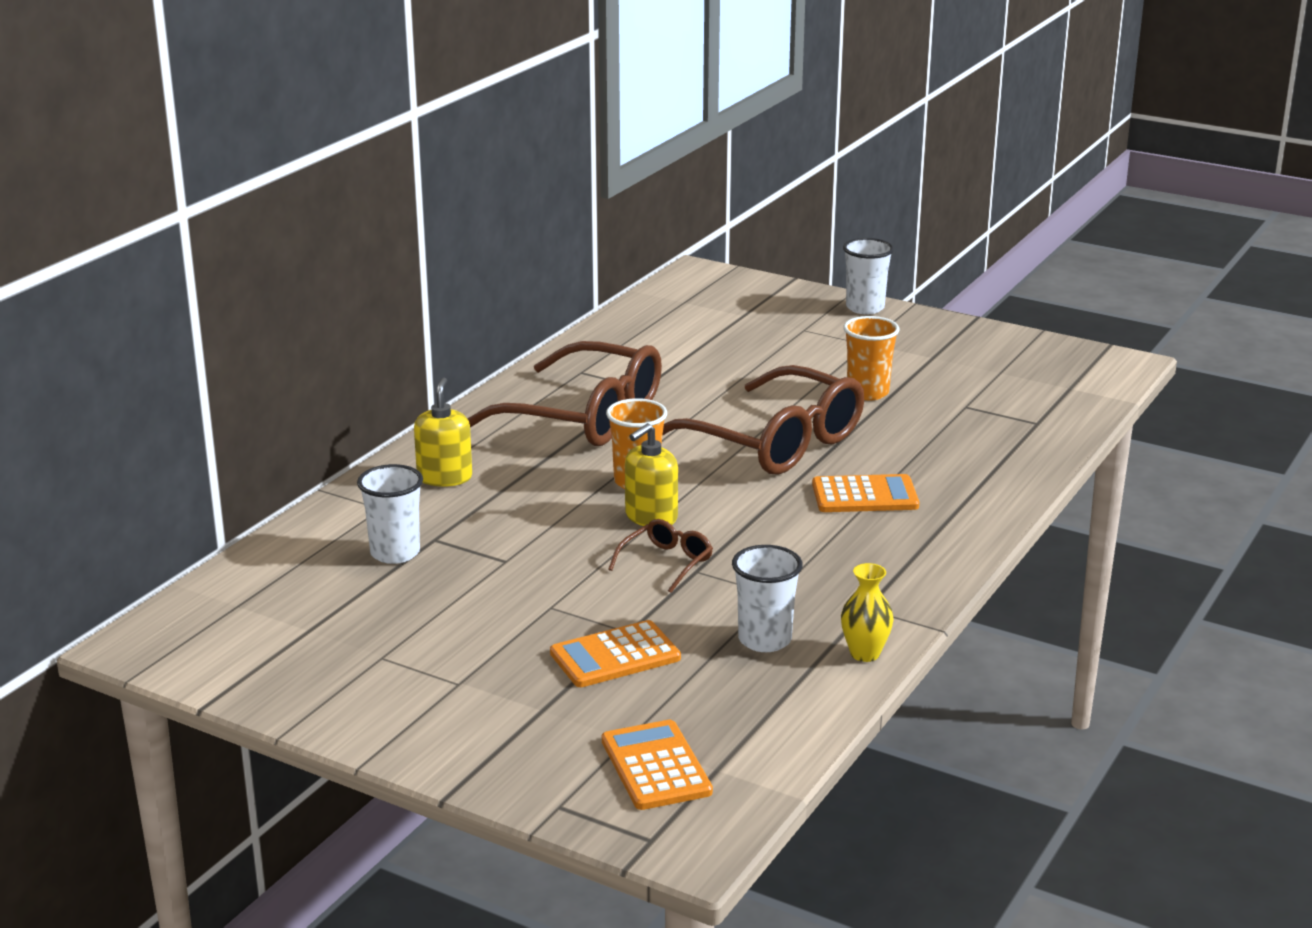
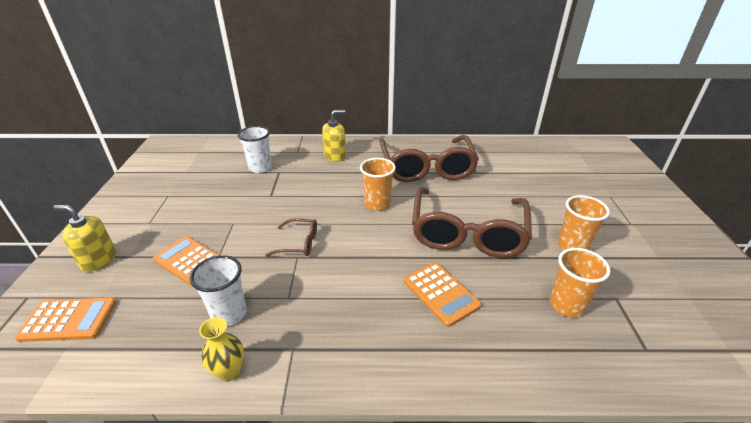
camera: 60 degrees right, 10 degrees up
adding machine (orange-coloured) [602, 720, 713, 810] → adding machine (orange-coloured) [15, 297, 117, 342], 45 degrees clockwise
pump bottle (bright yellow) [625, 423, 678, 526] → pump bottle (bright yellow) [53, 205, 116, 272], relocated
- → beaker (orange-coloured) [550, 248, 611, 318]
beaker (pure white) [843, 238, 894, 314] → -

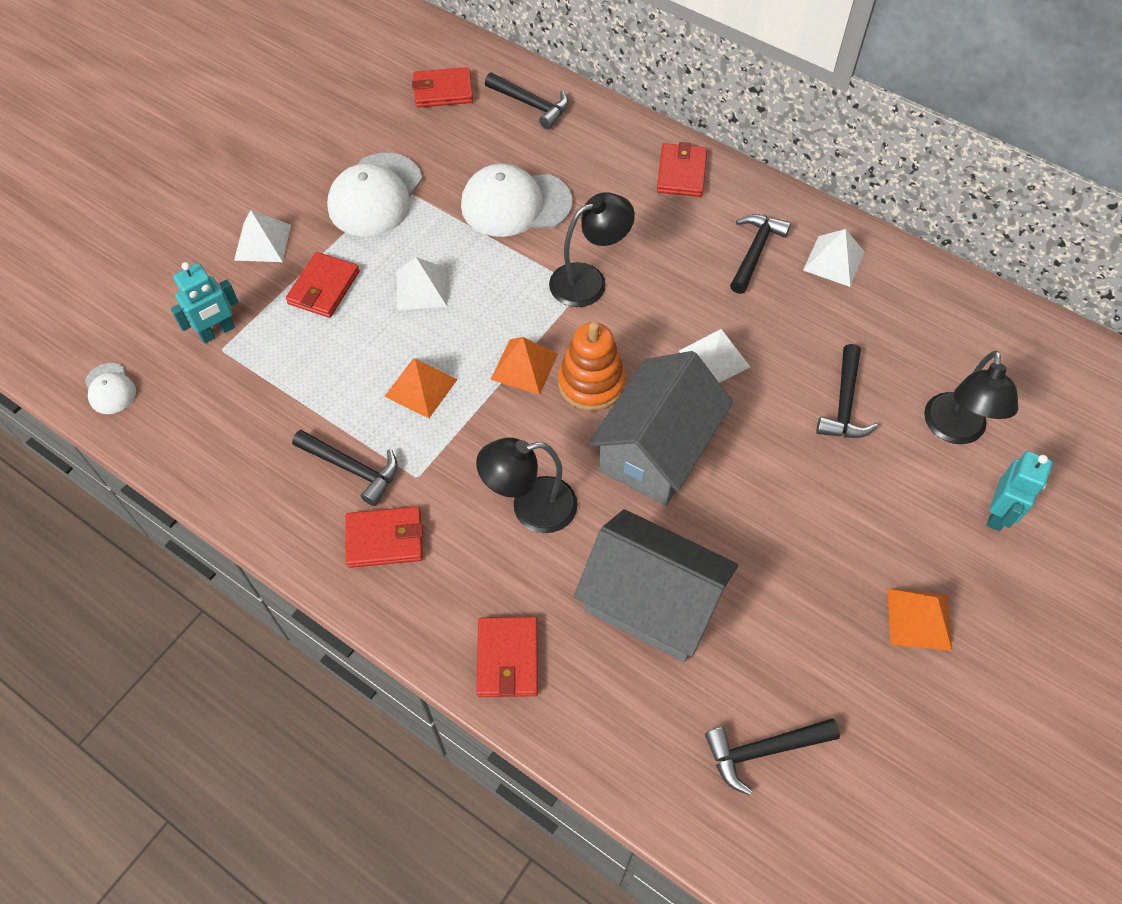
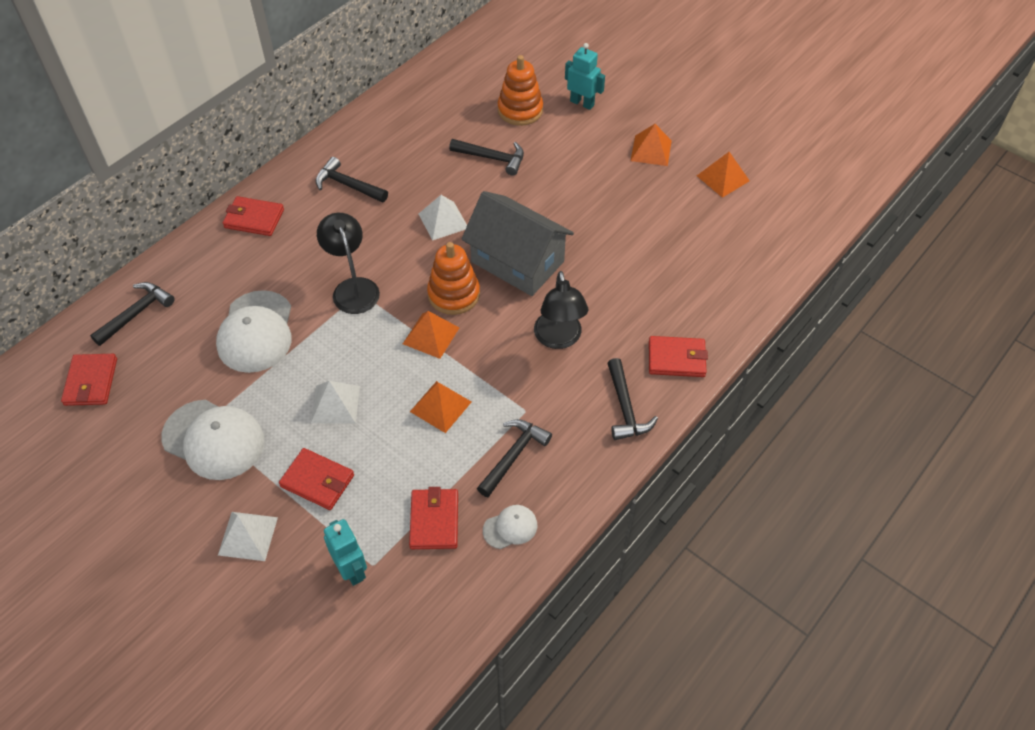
camera: 85 degrees left, 5 degrees down
billfold (scarlet) [345, 506, 423, 568] → billfold (scarlet) [409, 487, 458, 549], relocated
baseball cap (pure white) [85, 363, 136, 414] → baseball cap (pure white) [483, 505, 537, 549], relocated
desk lamp (black) [924, 350, 1019, 444] → stacking rings (orange-coloured) [498, 55, 543, 126]
carpenter's hammer (black) [705, 718, 840, 796] → carpenter's hammer (black) [607, 358, 658, 440], relocated
- → solid pyramid (orange-coloured) [697, 152, 750, 198]
cottage (ash-grey) [574, 509, 738, 662] → -
solid pyramid (pure white) [803, 229, 865, 287] → -

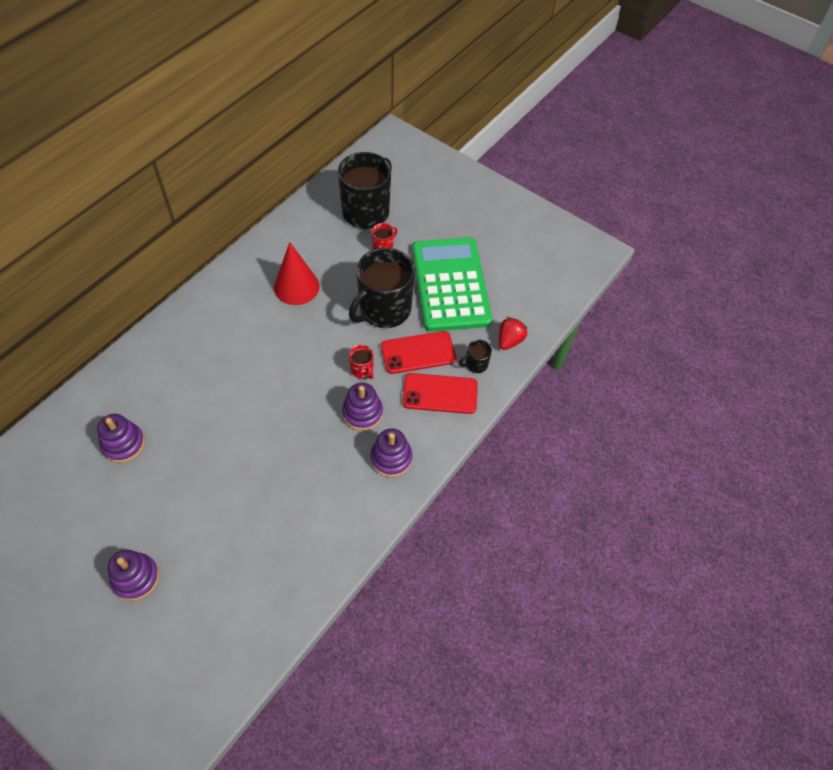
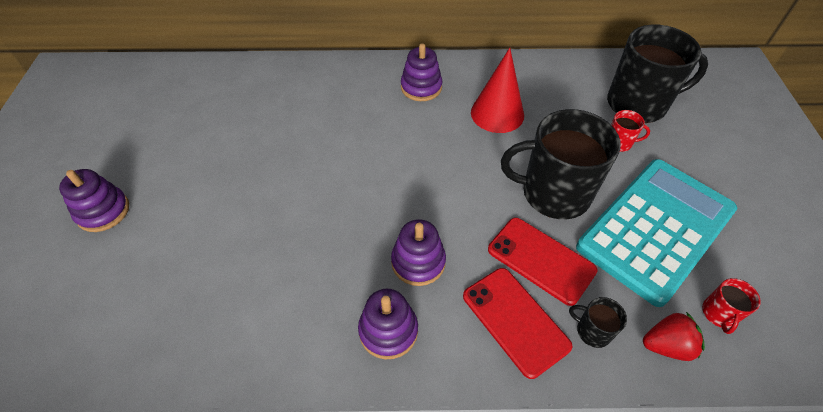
camera: 55 degrees right, 5 degrees down
stacking rings (violet) [97, 414, 145, 463] → stacking rings (violet) [401, 43, 443, 101], relocated
adding machine (green) [412, 238, 492, 332] → adding machine (aqua) [576, 159, 737, 307]
tea mug (scarlet) [349, 345, 374, 379] → tea mug (scarlet) [702, 278, 761, 334], relocated

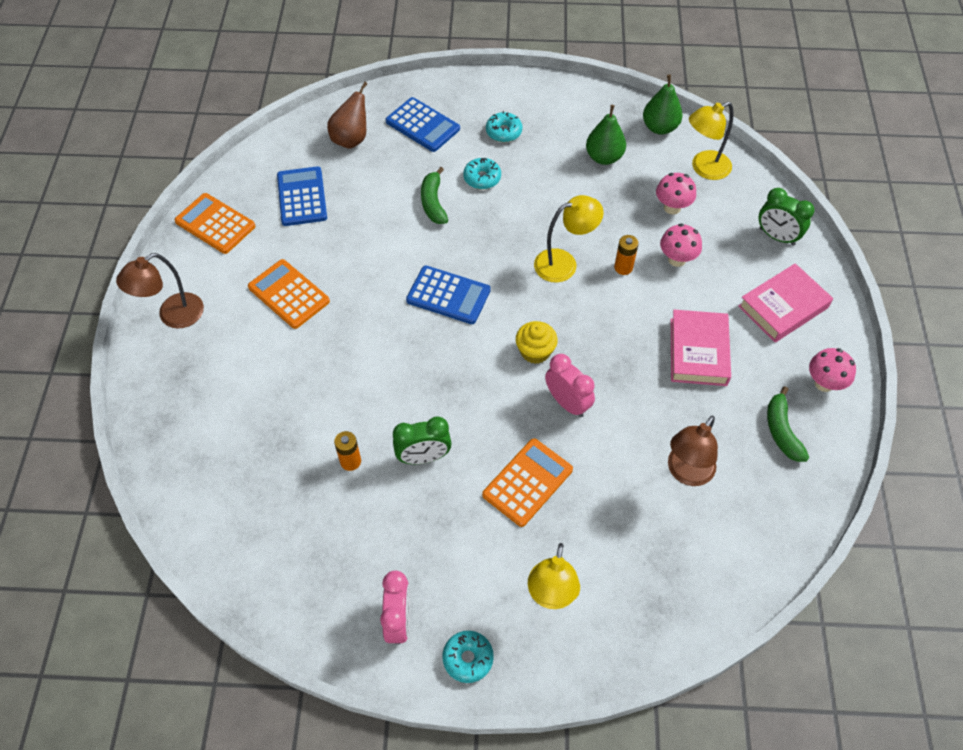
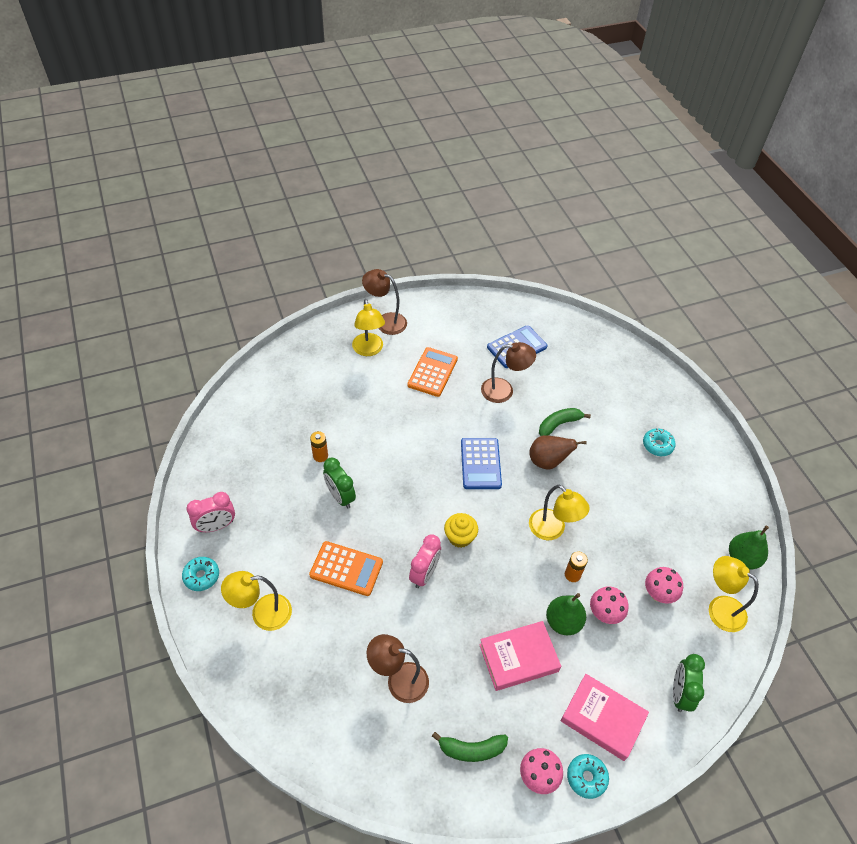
camera: 65 degrees right, 5 degrees down
- → desk lamp (bright yellow) [352, 299, 385, 356]
banana (green) [767, 386, 809, 462] → banana (green) [432, 732, 508, 762], 150 degrees counterclockwise
- → desk lamp (russet) [481, 342, 536, 403]
toy pear (russet) [327, 82, 367, 149] → toy pear (russet) [529, 435, 587, 470], relocated
toy pear (green) [586, 105, 626, 165] → toy pear (green) [546, 593, 586, 635], relocated
glazed donut (aqua) [463, 158, 501, 189] → glazed donut (aqua) [567, 754, 609, 799], relocated
adding machine (orange-coloured) [174, 193, 256, 254] → -
adding machine (royal blue) [386, 97, 460, 152] → -

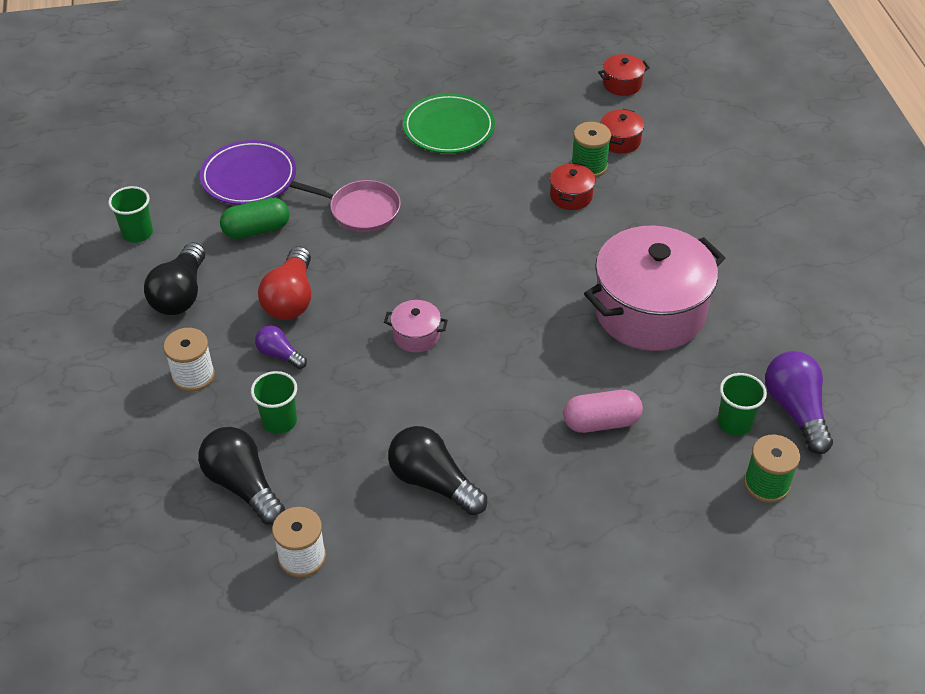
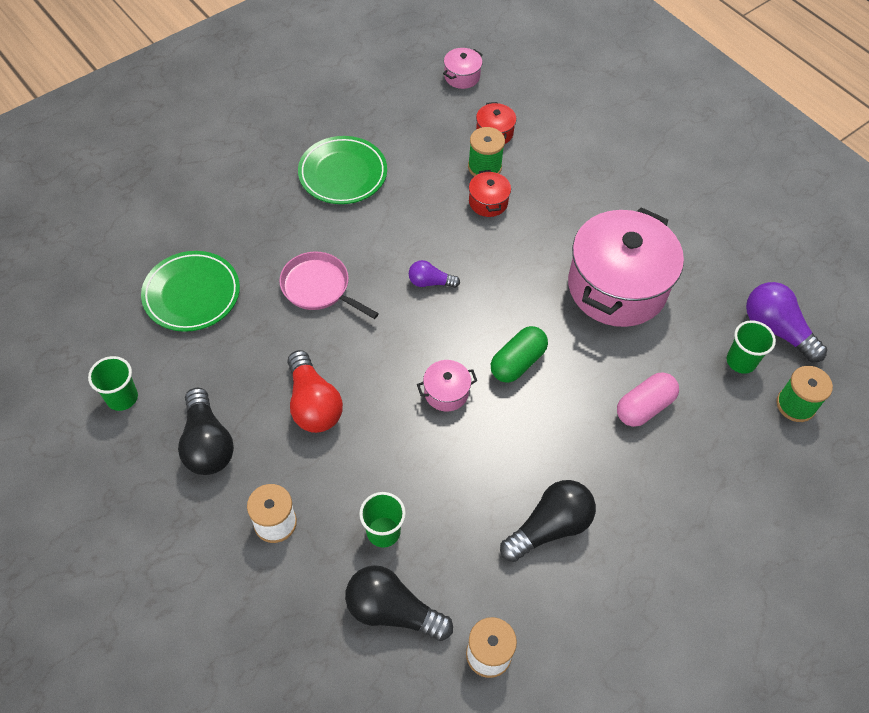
camera: 30 degrees left, 10 degrees up
flat dish (violet) [200, 140, 296, 205] → flat dish (green) [141, 251, 240, 332]
pan (rose-pink) [290, 180, 401, 232] → pan (rose-pink) [279, 252, 379, 319], 135 degrees counterclockwise
lightbulb (violet) [255, 326, 307, 369] → lightbulb (violet) [409, 260, 460, 288], relocated
cooking pot (scarlet) [598, 54, 650, 96] → cooking pot (rose-pink) [443, 48, 483, 89]
pill (green) [220, 198, 290, 239] → pill (green) [491, 326, 548, 383], relocated
lightbulb (black) [388, 426, 487, 515] → lightbulb (black) [500, 480, 596, 562], 135 degrees clockwise

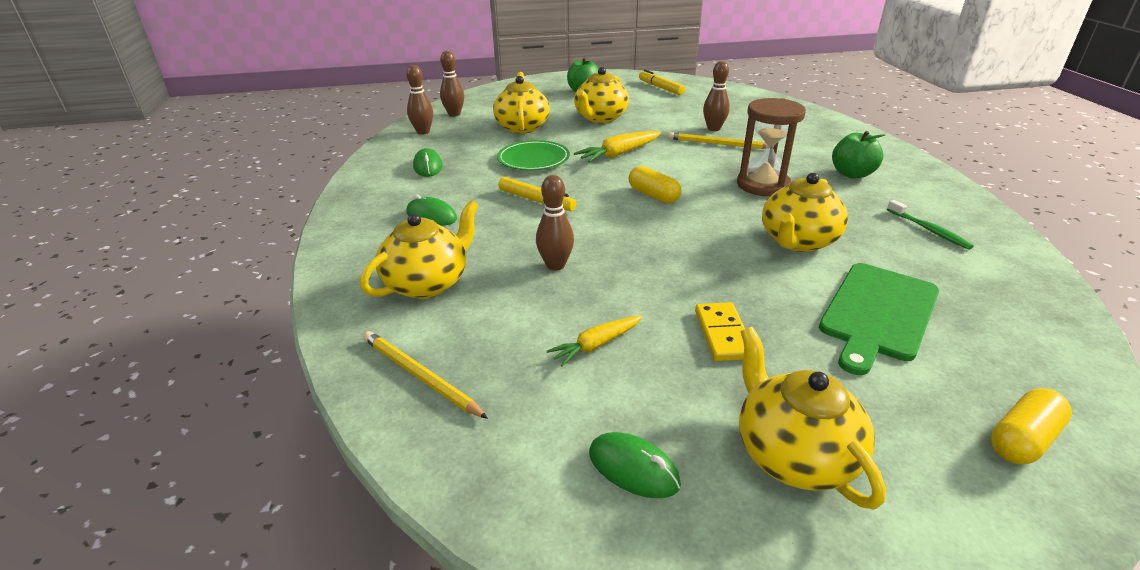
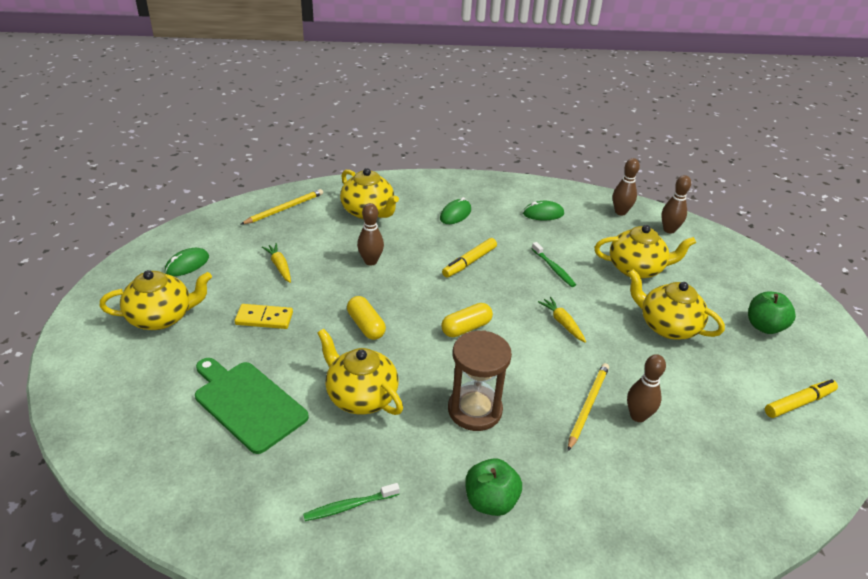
camera: 95 degrees right, 5 degrees up
pill (bright yellow) [991, 388, 1072, 464] → pill (bright yellow) [347, 296, 386, 340], relocated
flat dish (green) [497, 140, 570, 170] → toothbrush (green) [532, 242, 576, 287]
toy carrot (bright yellow) [574, 131, 661, 163] → toy carrot (bright yellow) [538, 297, 586, 343], x0.66

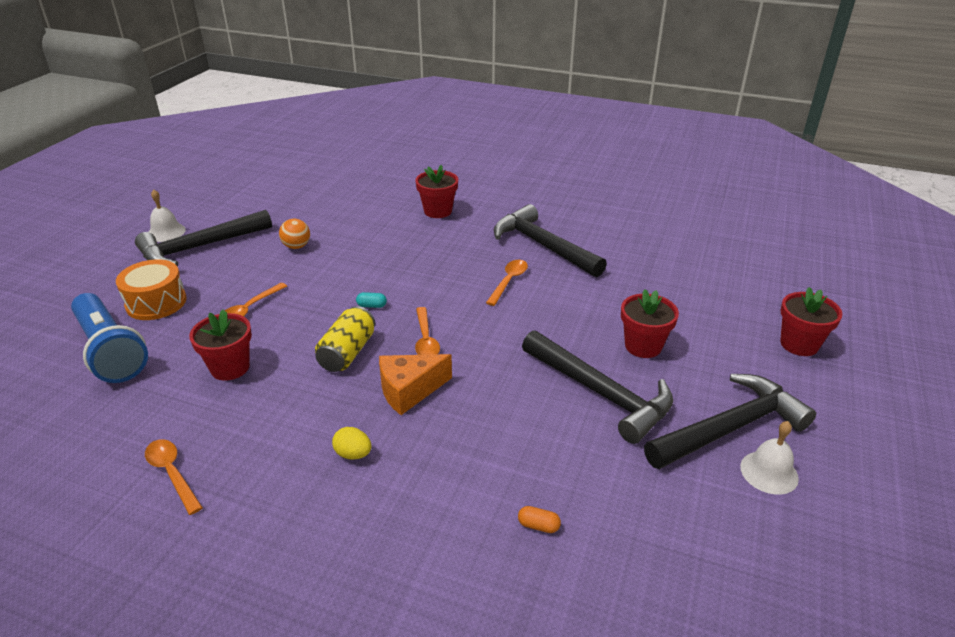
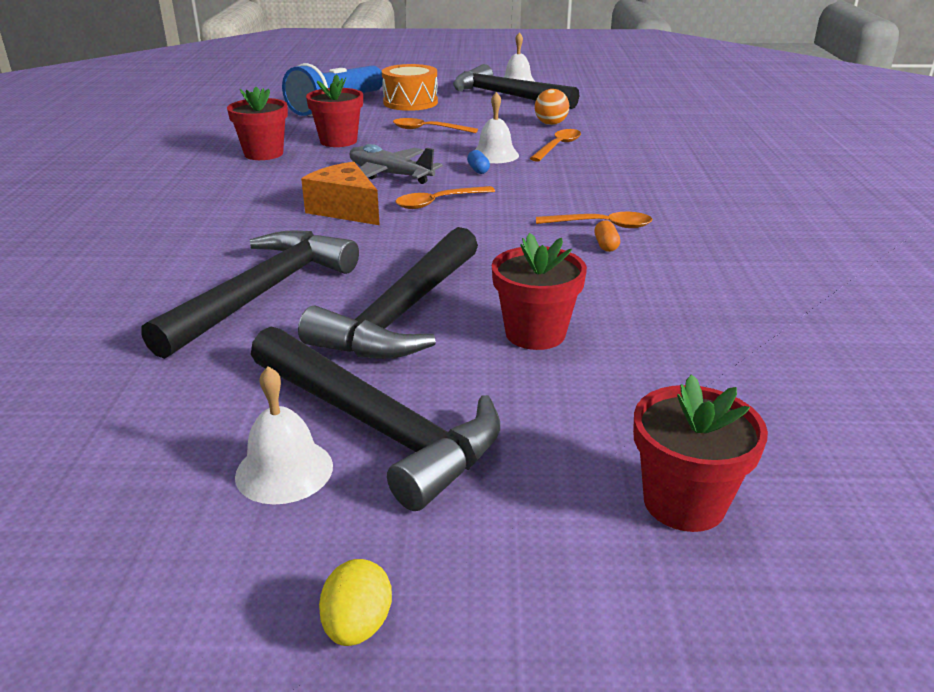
camera: 70 degrees right, 5 degrees down
carpenter's hammer (black) [494, 204, 607, 277] → carpenter's hammer (black) [141, 230, 359, 359], relocated
plant pot (scarlet) [415, 165, 458, 218] → plant pot (scarlet) [227, 87, 288, 160], relocated
toy egg (bright yellow) [332, 427, 372, 460] → toy egg (bright yellow) [319, 559, 392, 646], relocated
tin (bright yellow) [315, 306, 375, 372] → aeroplane (ash-grey) [350, 144, 443, 184]
pill (aqua) [356, 292, 387, 308] → pill (royal blue) [467, 150, 490, 174]
- → hand bell (pure white) [475, 92, 519, 163]
tablespoon (orange-coloured) [145, 439, 203, 515] → tablespoon (orange-coloured) [530, 129, 581, 162], relocated
pill (orange-coloured) [518, 506, 561, 533] → pill (orange-coloured) [594, 220, 620, 252], relocated

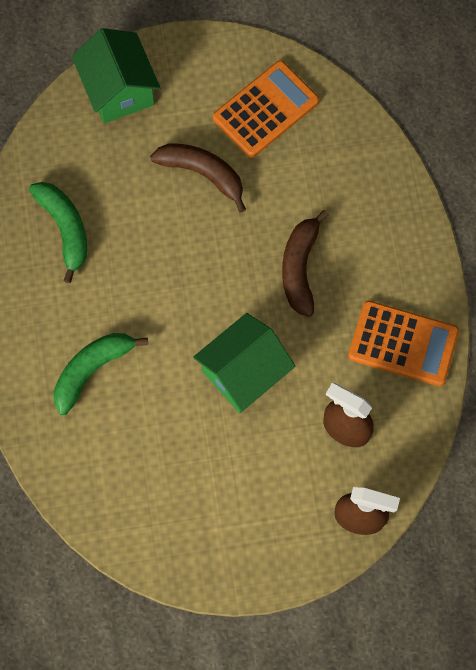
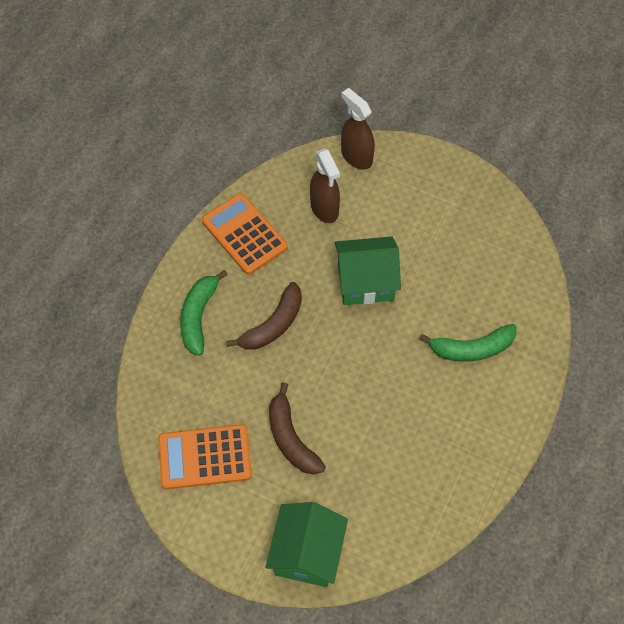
camera: 145 degrees left, 10 degrees down
banana (green) [29, 182, 87, 283] → banana (green) [180, 270, 228, 356], relocated

